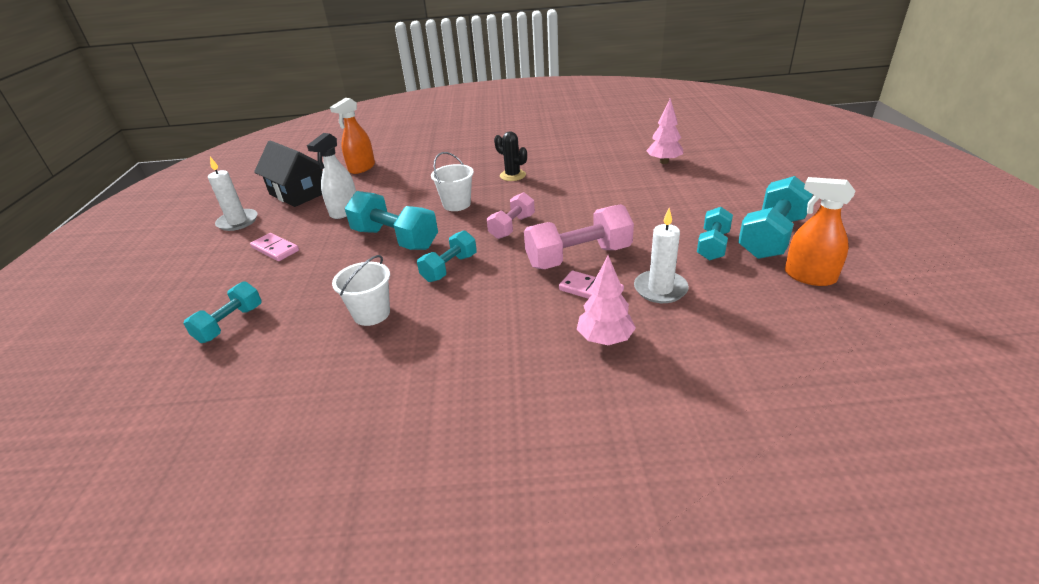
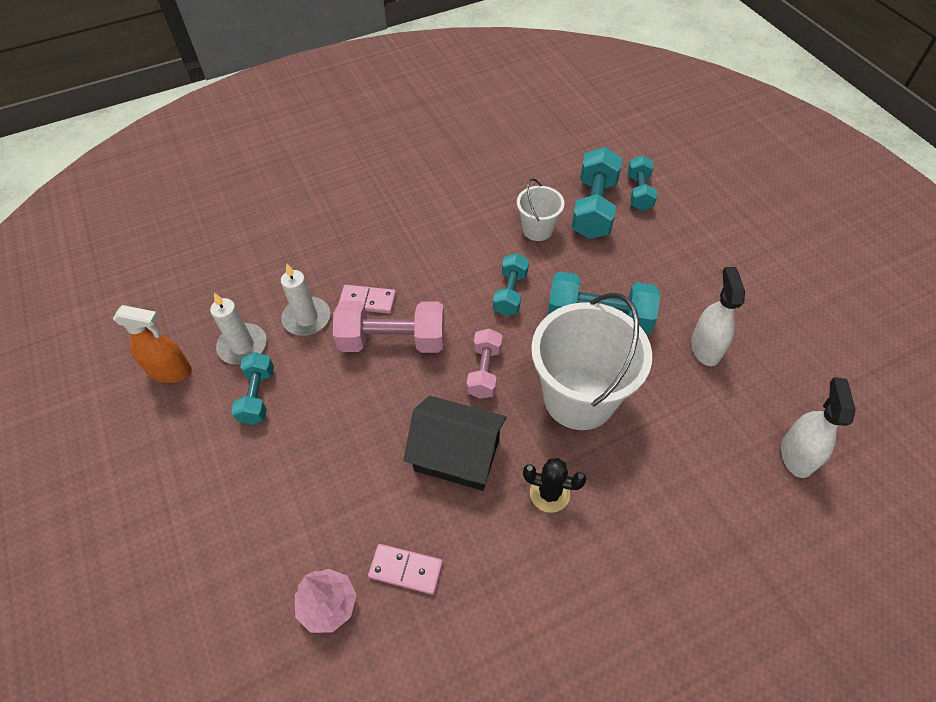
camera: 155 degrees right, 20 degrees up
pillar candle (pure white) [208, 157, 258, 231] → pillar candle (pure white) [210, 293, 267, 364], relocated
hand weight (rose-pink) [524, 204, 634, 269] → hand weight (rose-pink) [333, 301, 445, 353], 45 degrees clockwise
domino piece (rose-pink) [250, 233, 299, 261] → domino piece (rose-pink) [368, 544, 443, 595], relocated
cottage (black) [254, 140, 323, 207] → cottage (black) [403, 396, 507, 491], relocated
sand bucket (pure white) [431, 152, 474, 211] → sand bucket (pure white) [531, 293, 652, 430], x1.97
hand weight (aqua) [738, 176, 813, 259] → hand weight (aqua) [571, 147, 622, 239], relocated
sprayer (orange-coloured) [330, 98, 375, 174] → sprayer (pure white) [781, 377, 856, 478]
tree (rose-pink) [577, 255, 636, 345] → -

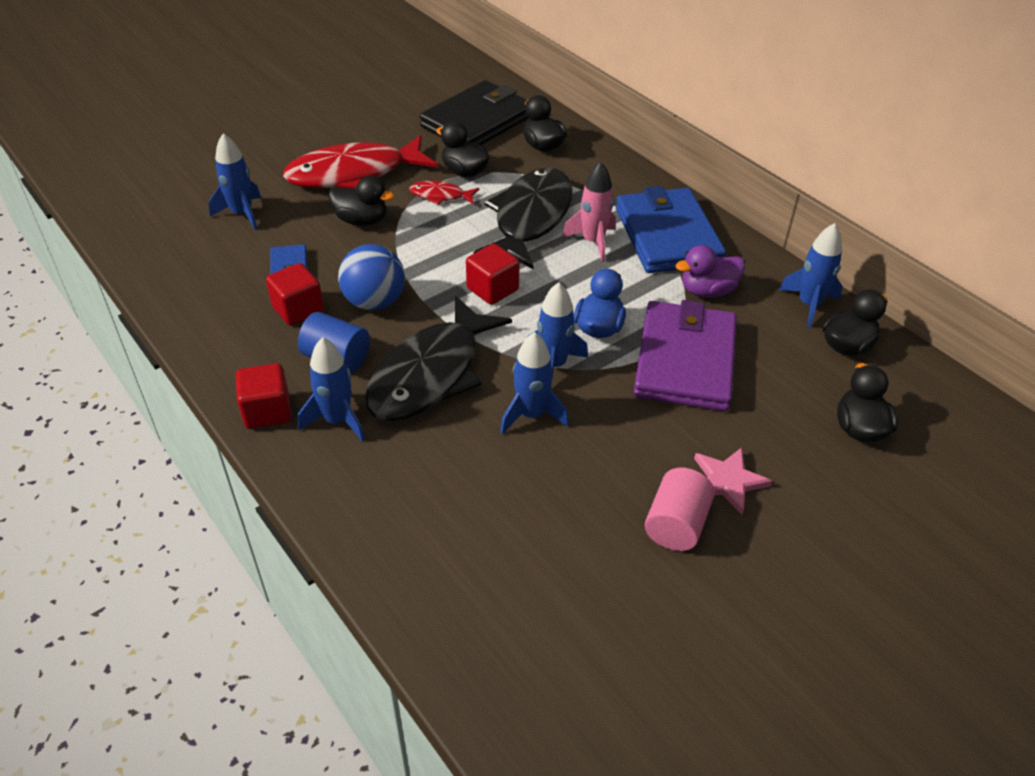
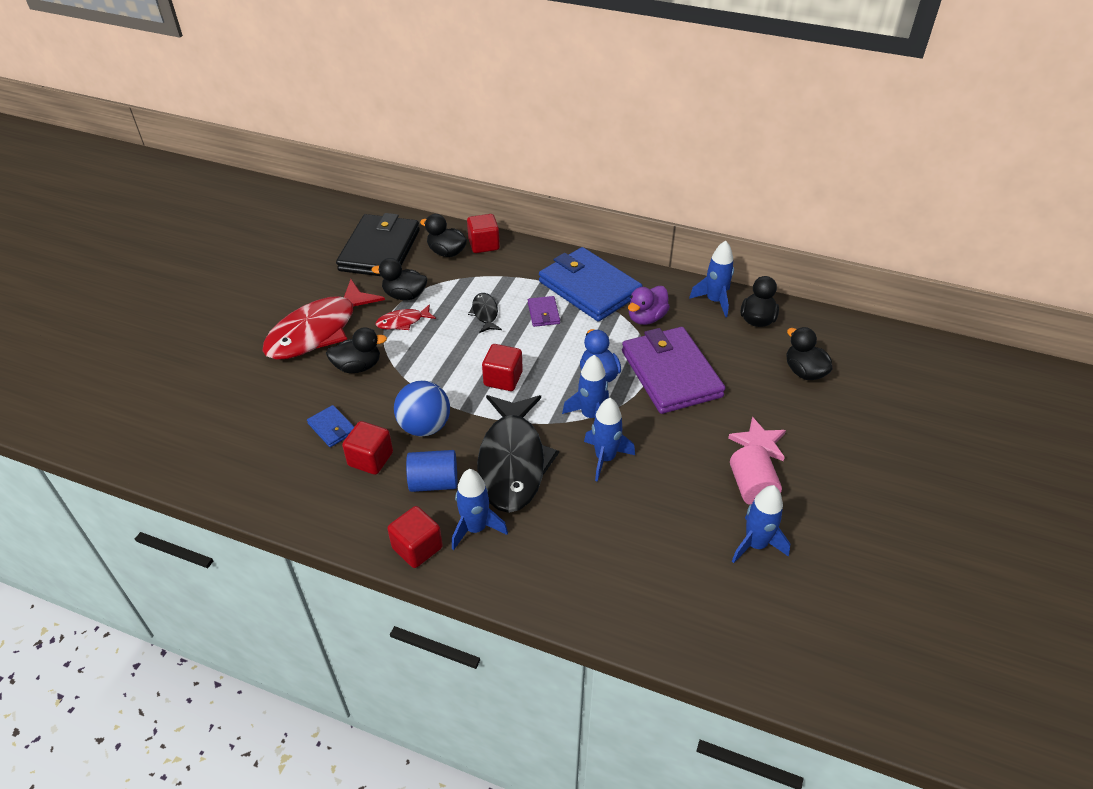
camera: 30 degrees left, 0 degrees up
- → block (scarlet) [467, 214, 500, 253]
fish (black) [473, 168, 573, 269] → fish (black) [468, 293, 502, 333], x0.45
spaceship (rose-pink) [562, 161, 616, 262] → billfold (violet) [528, 296, 560, 327]
spaceship (royal blue) [209, 133, 261, 230] → spaceship (royal blue) [732, 485, 790, 563], relocated

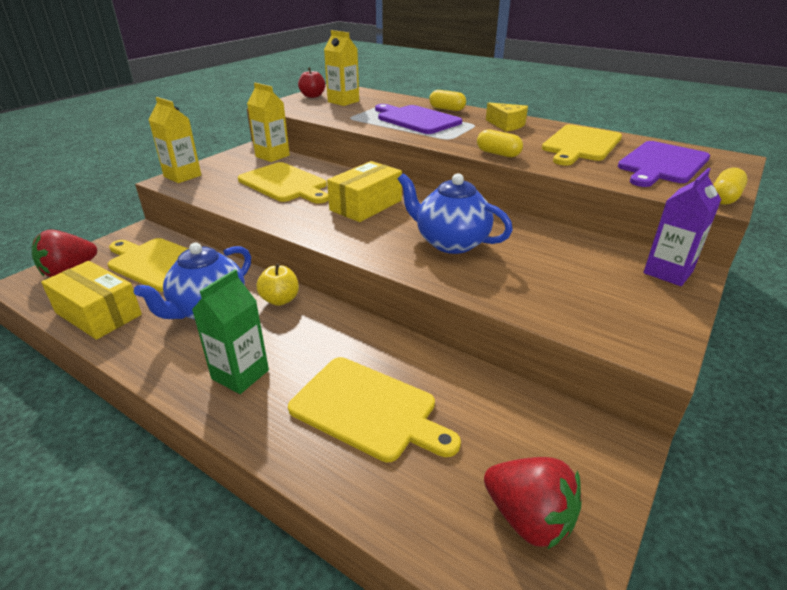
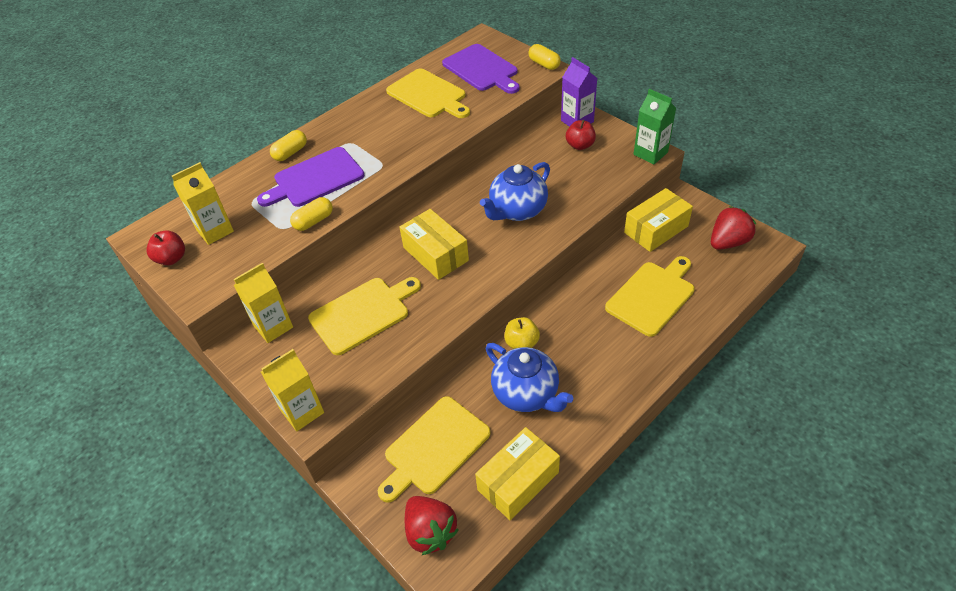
camera: 75 degrees left, 15 degrees up
pill (bright yellow) [477, 129, 523, 157] → pill (bright yellow) [290, 197, 333, 231], relocated
- → toy apple (scarlet) [566, 120, 596, 150]
- → package (bright yellow) [624, 188, 693, 252]
milk carton (green) [192, 269, 269, 394] → milk carton (green) [633, 89, 676, 165], relocated
cheese (bright yellow) [486, 102, 528, 132] → -

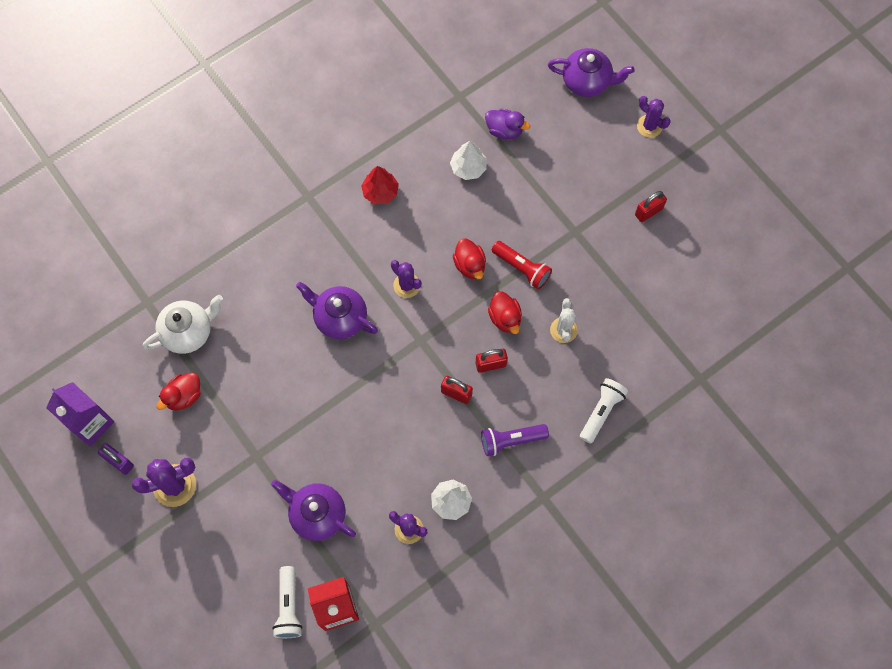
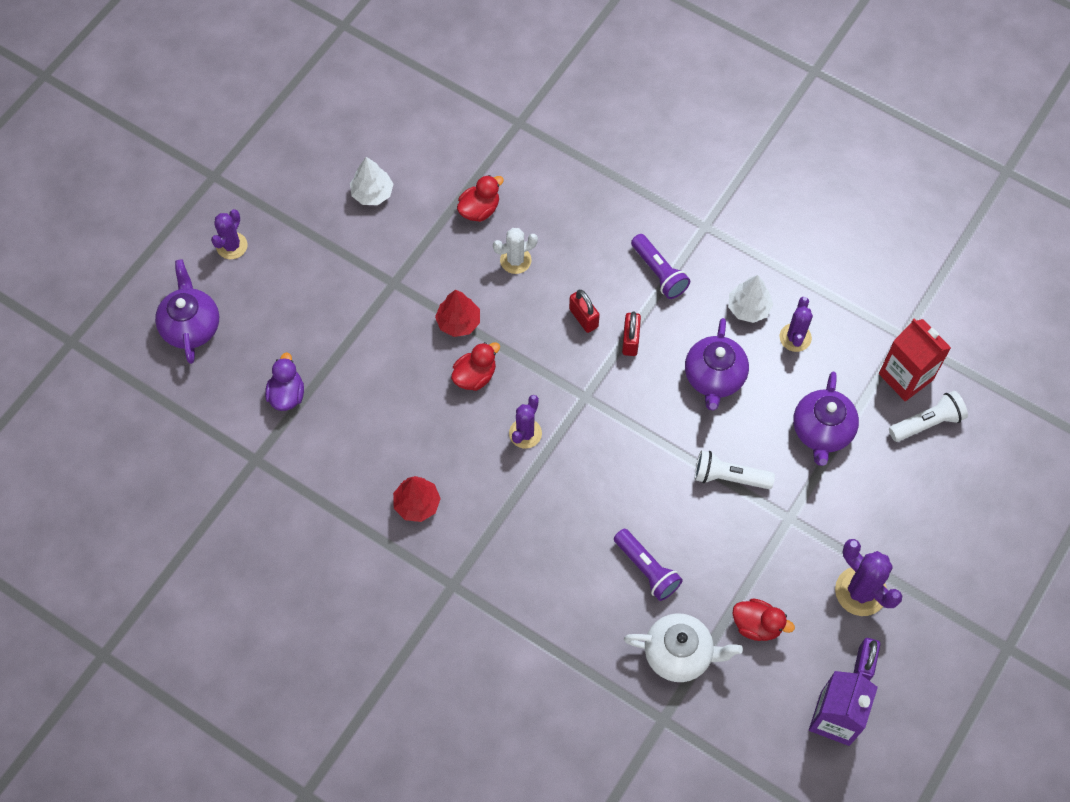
camera: 110 degrees left, 5 degrees down
tree (pure white) [450, 141, 487, 180] → tree (pure white) [350, 157, 394, 205], relocated
flashlight (scarlet) [492, 241, 552, 289] → tree (scarlet) [435, 290, 480, 337]
rubber duck (scarlet) [488, 291, 522, 334] → rubber duck (scarlet) [457, 175, 504, 222], relocated
- → flashlight (violet) [614, 529, 683, 601]
teapot (pure white) [143, 295, 223, 354] → teapot (pure white) [624, 613, 743, 682], 150 degrees clockwise
teapot (violet) [296, 282, 378, 339] → teapot (violet) [685, 318, 749, 411], relocated
flashlight (pure white) [580, 378, 628, 444] → flashlight (pure white) [695, 450, 775, 489], relocated
small lock (scarlet) [635, 191, 667, 222] → -

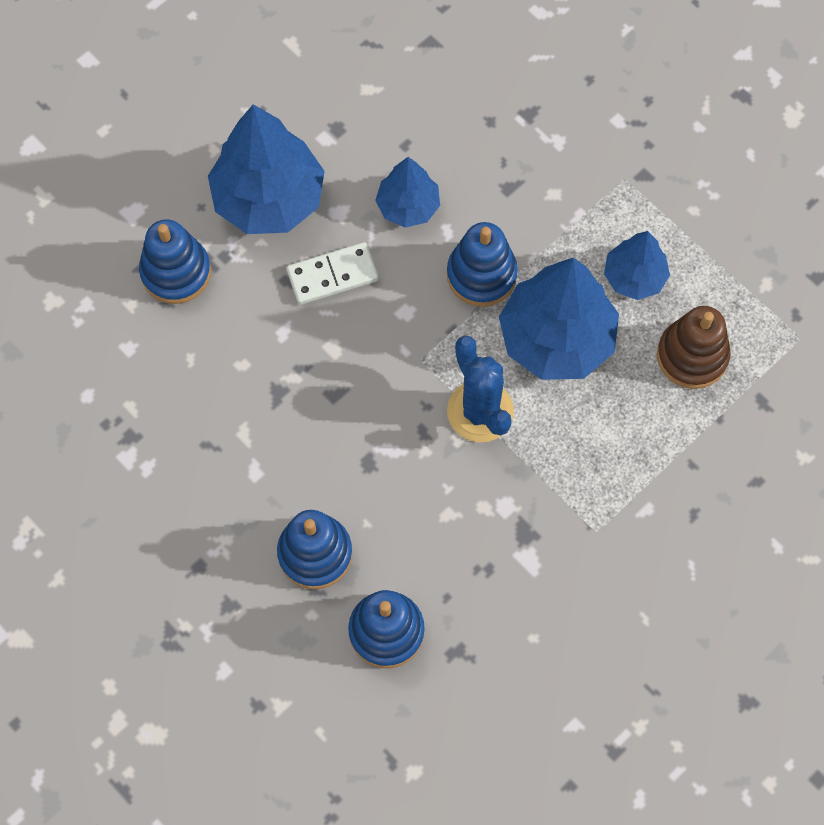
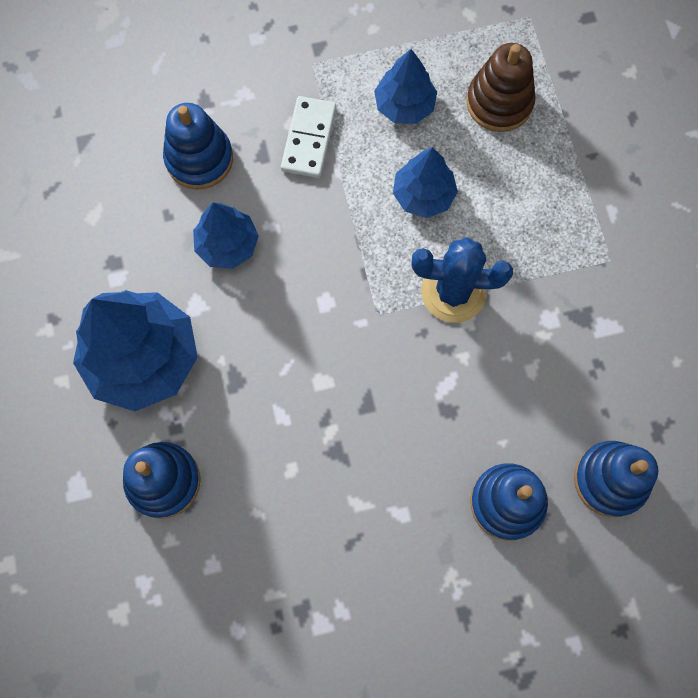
camera: 60 degrees left, 5 degrees up
stacking rings (royal blue) [447, 222, 518, 307] → stacking rings (royal blue) [163, 103, 233, 189], relocated
domino piece (pure white) [286, 242, 379, 305] → domino piece (pure white) [281, 96, 336, 178], relocated
tree (royal blue) [499, 258, 619, 380] → tree (royal blue) [393, 147, 458, 218], x0.56

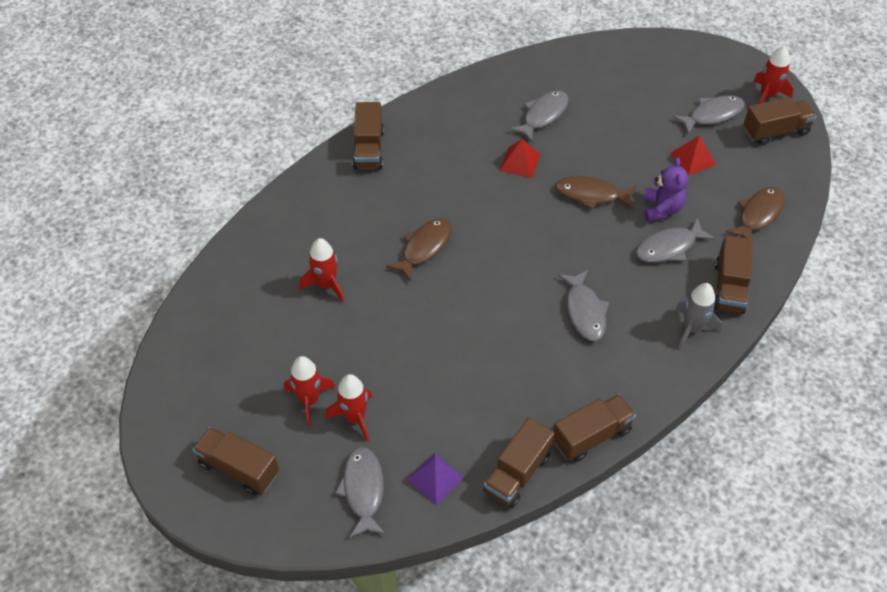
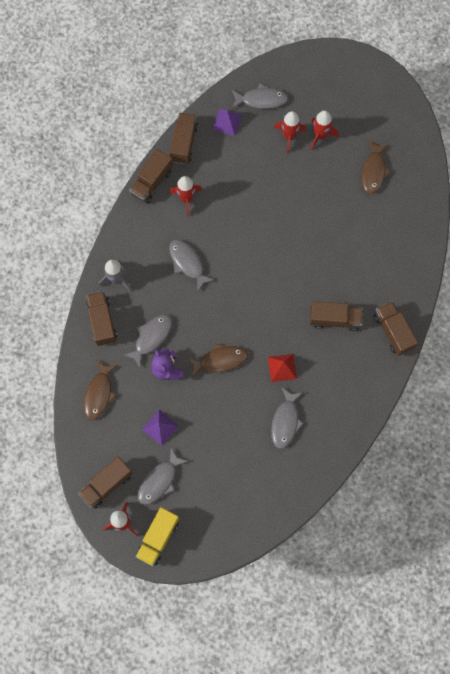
camera: 155 degrees right, 20 degrees up
- → truck (bright yellow) [135, 507, 179, 566]
solid pyramid (scarlet) [670, 135, 716, 176] → solid pyramid (violet) [142, 410, 179, 446]
spaceship (scarlet) [299, 238, 344, 303] → spaceship (scarlet) [170, 176, 202, 216], relocated
fish (ash-grey) [335, 447, 386, 538] → fish (ash-grey) [232, 84, 288, 109], 60 degrees counterclockwise
truck (russet) [193, 427, 279, 495] → truck (russet) [310, 301, 363, 331], relocated
fish (russet) [386, 218, 452, 281] → fish (russet) [361, 141, 391, 194], relocated

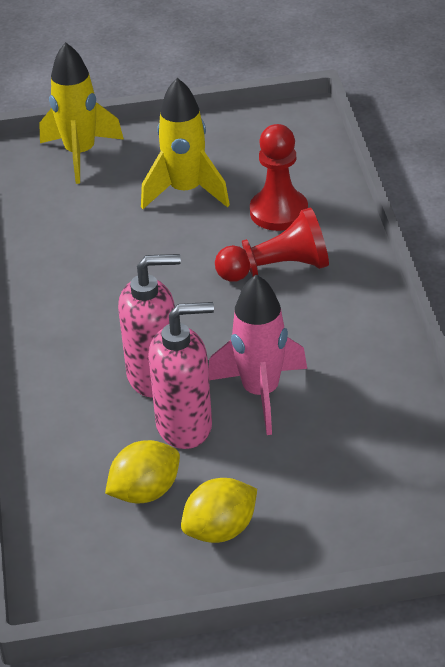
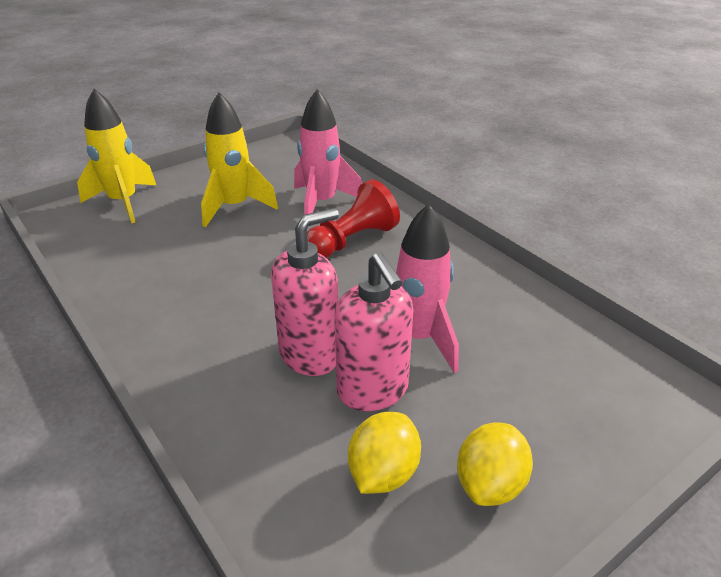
camera: 30 degrees left, 5 degrees down
game pawn (scarlet) [250, 124, 308, 231] → spaceship (rose-pink) [294, 89, 362, 215]
pump bottle (rose-pink) [148, 302, 214, 449] → pump bottle (rose-pink) [334, 252, 413, 411], 105 degrees clockwise

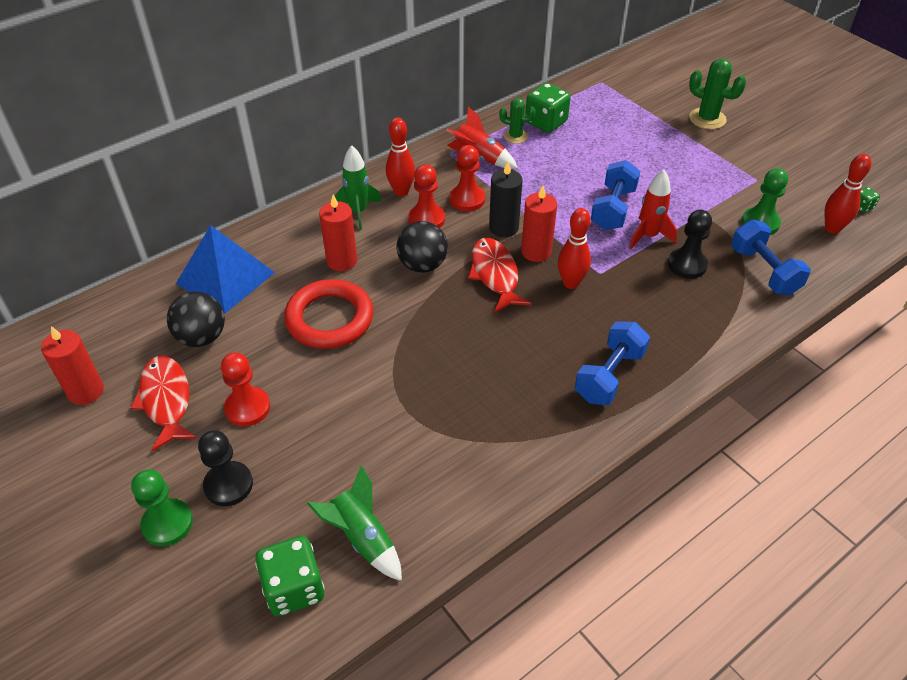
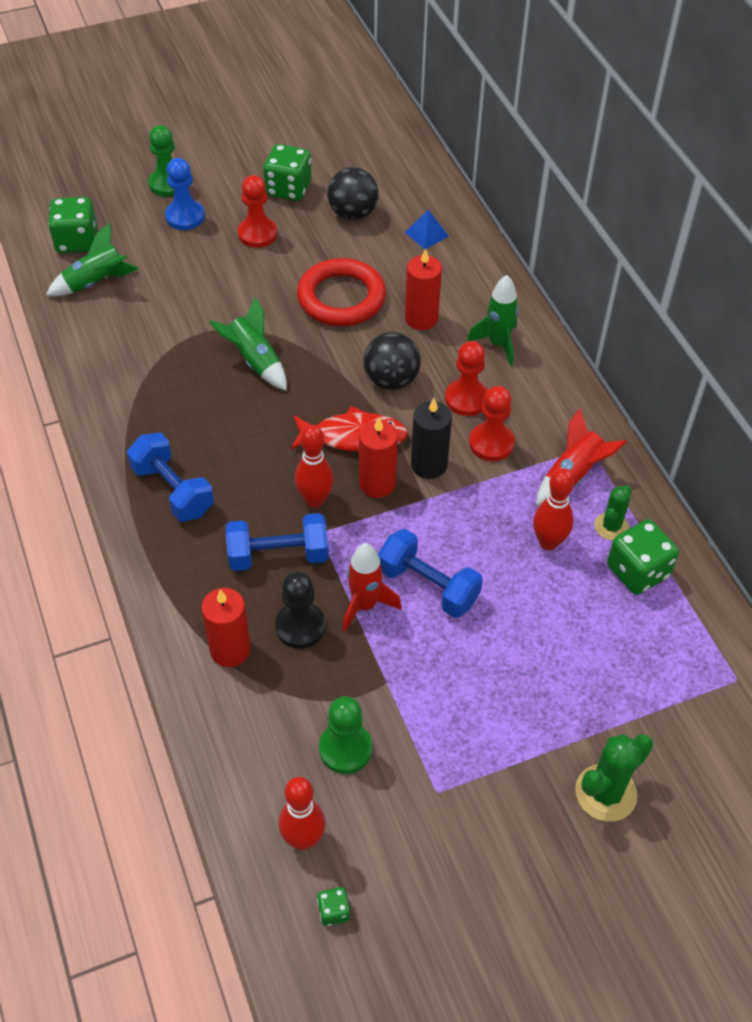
camera: 105 degrees right, 5 degrees up
game pawn (black) [198, 430, 253, 506] → game pawn (royal blue) [165, 158, 205, 230]
pillar candle (scarlet) [41, 326, 104, 405] → pillar candle (scarlet) [201, 588, 251, 667], relocated
- → spaceship (green) [209, 297, 287, 391]
hand weight (royal blue) [731, 219, 811, 295] → hand weight (royal blue) [226, 513, 329, 571], relocated
fish (scarlet) [130, 356, 197, 451] → die (green) [263, 144, 312, 201]
solid pyramid (royal blue) [176, 225, 275, 313] → solid pyramid (royal blue) [405, 210, 449, 249], x0.45
skittle (scarlet) [386, 118, 415, 196] → skittle (scarlet) [533, 468, 574, 550], relocated

